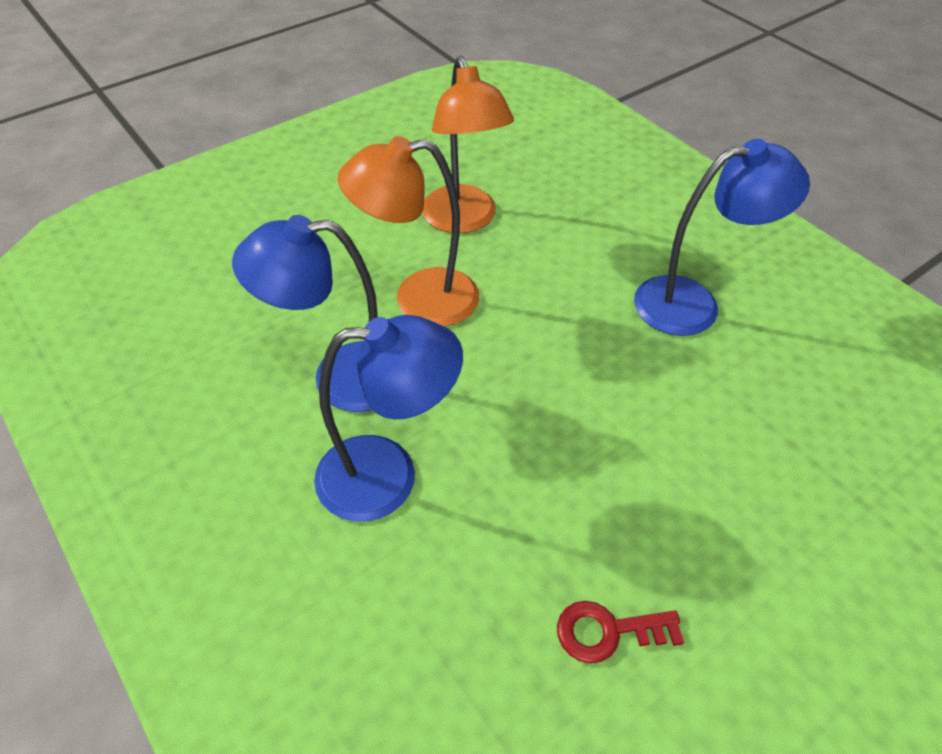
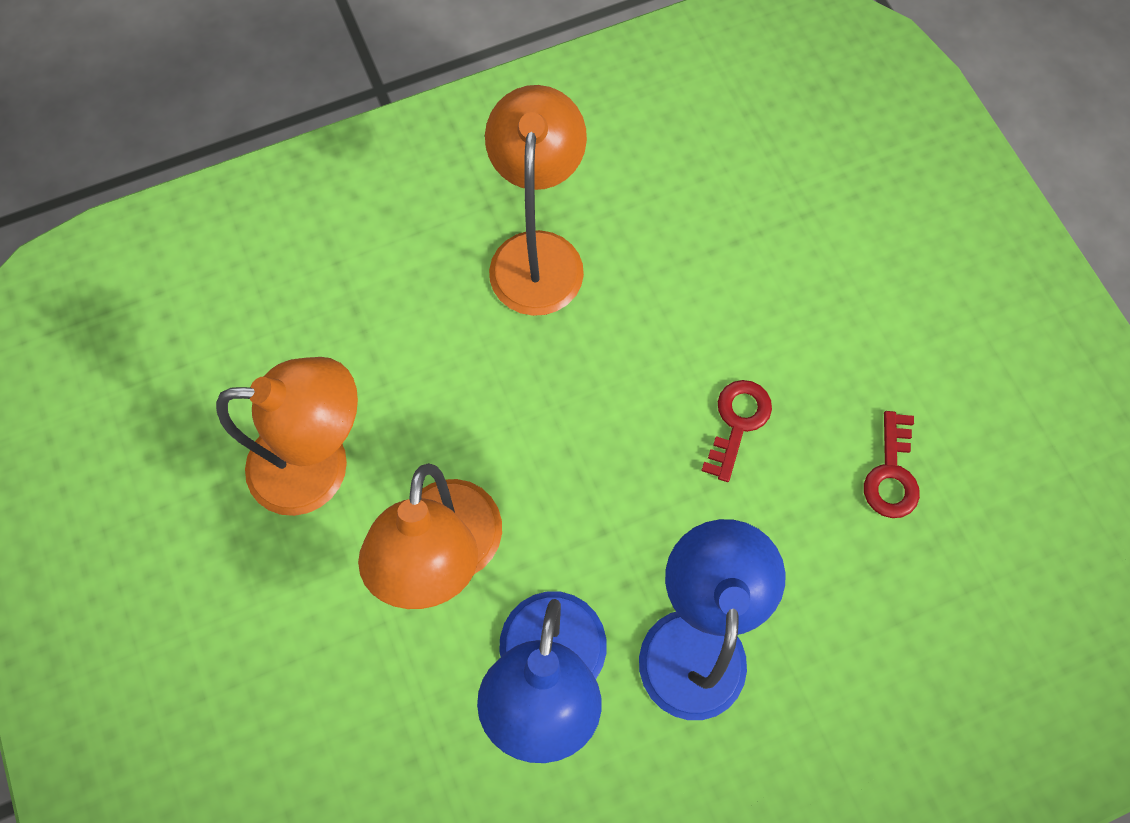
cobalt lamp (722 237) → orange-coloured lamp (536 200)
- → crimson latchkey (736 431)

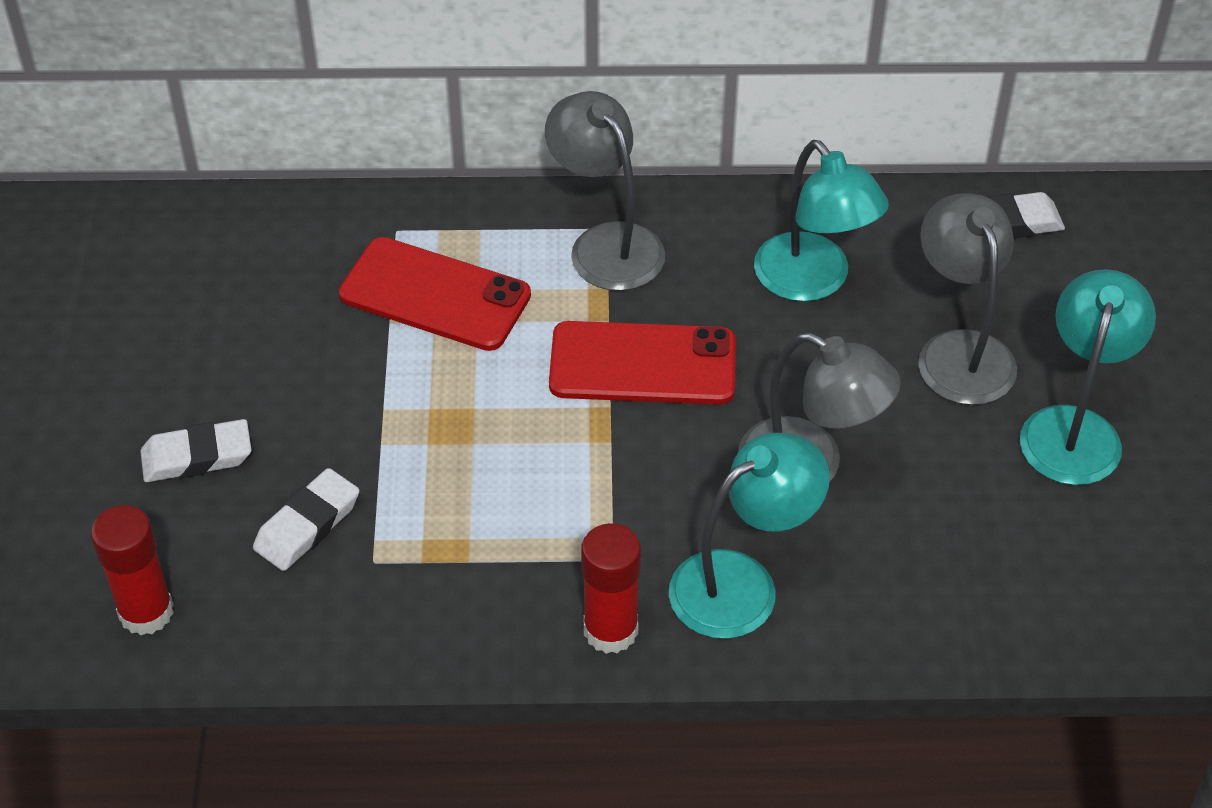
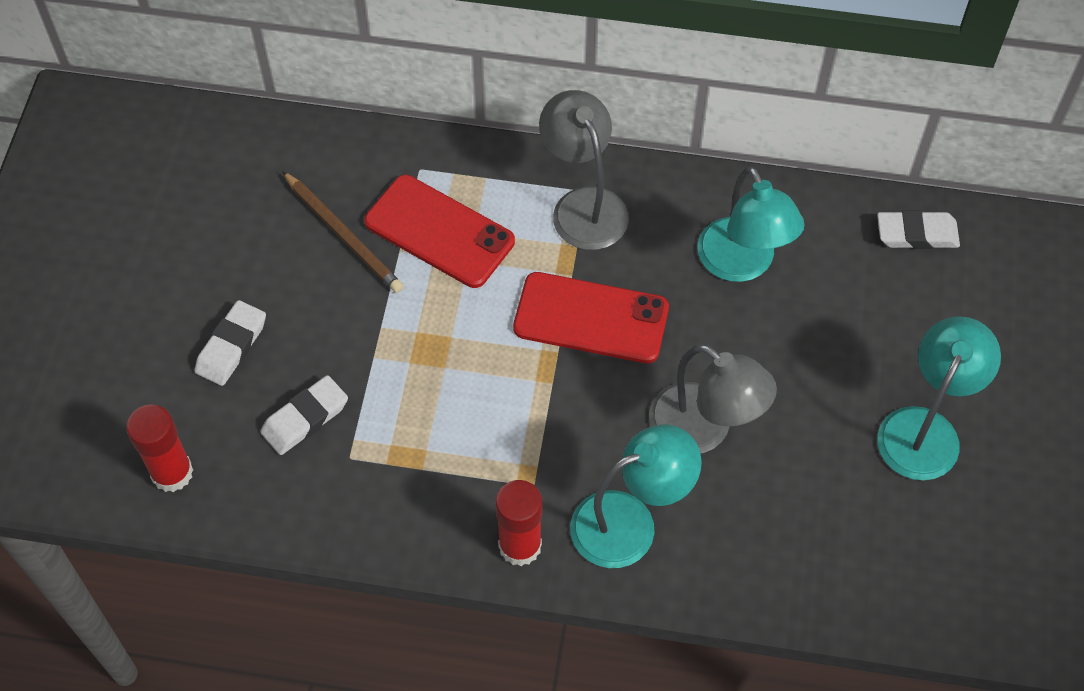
grey lamp (967 299) → -
white eraser (196 450) → white eraser (230 343), 60 degrees counterclockwise
- → brown lead pencil (342 232)

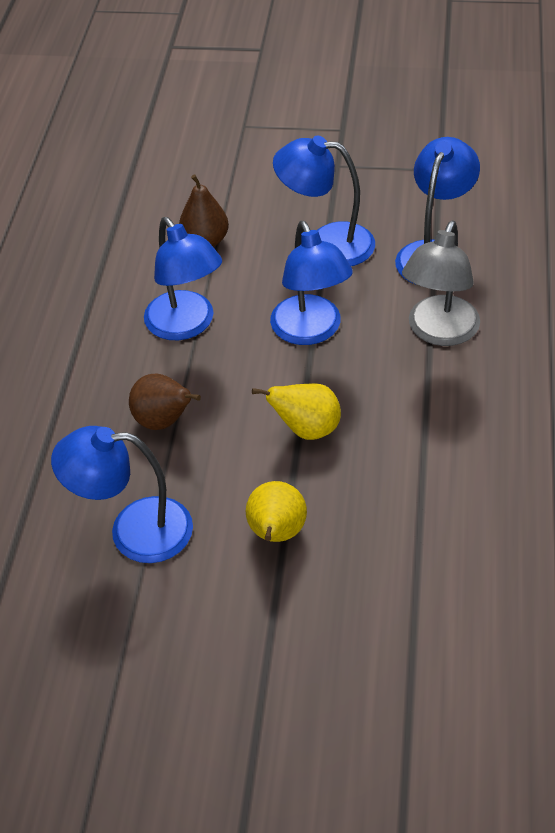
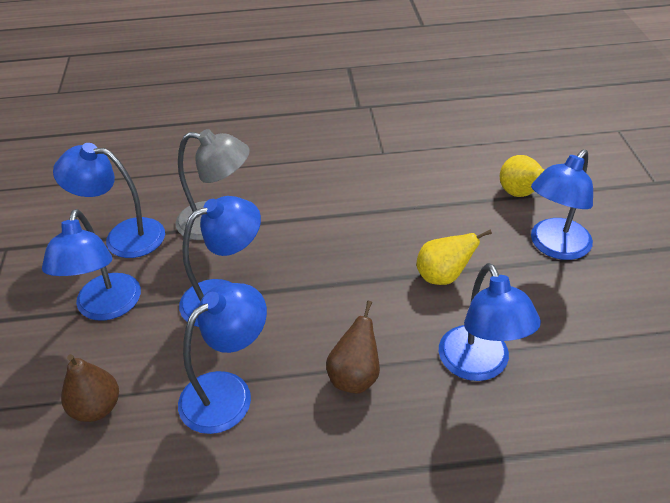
yellow pear (296 411) → yellow pear (522 176), moved
- → cobalt lamp (562 205)

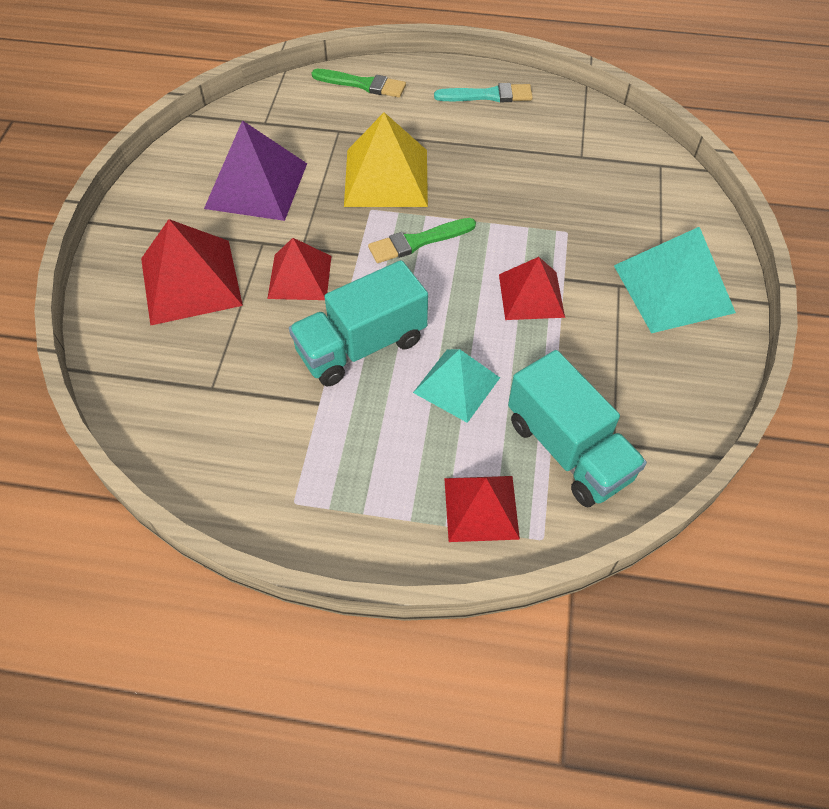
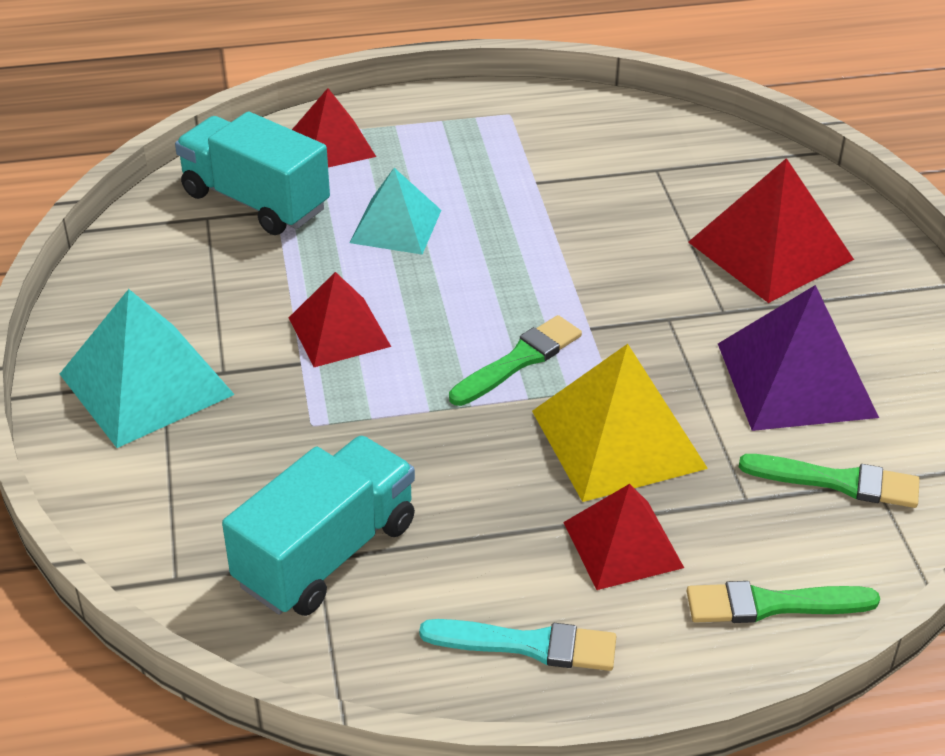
turquoise paintbrush (483 92) → turquoise paintbrush (517 645), 150 degrees counterclockwise
crimson solid pyramid (299 269) → crimson solid pyramid (623 537), moved
turquoise lorry (358 323) → turquoise lorry (318 526), moved
- → green paintbrush (829 481)

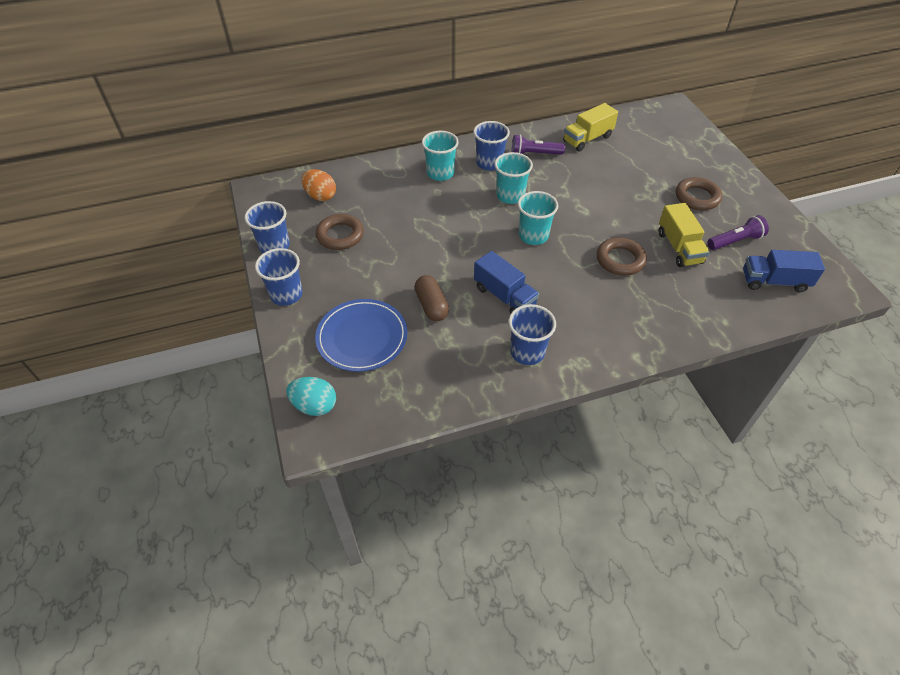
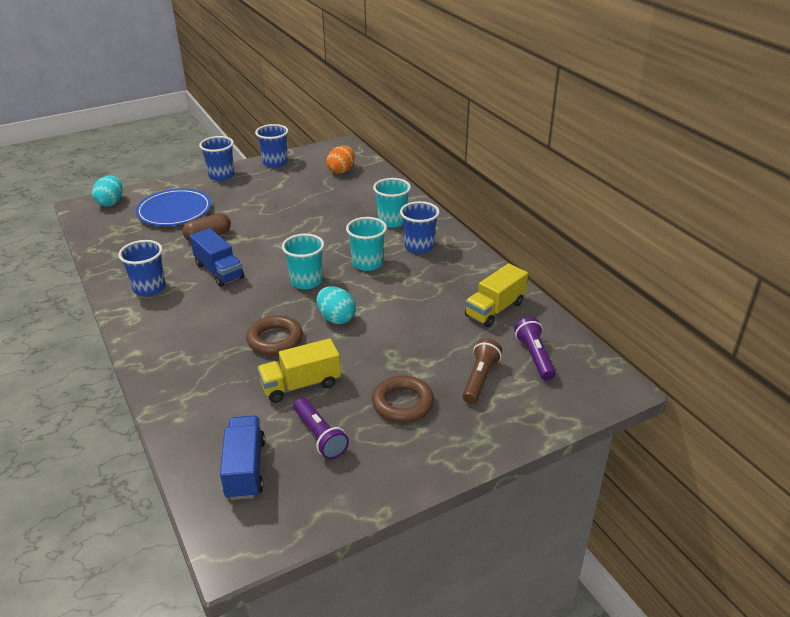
yellow lorry (590 127) → yellow lorry (496 295), 90 degrees counterclockwise
violet torch (538 145) → violet torch (535 349), moved
brown hoop (340 232) → -
cobalt lorry (506 282) → cobalt lorry (217 257), 75 degrees counterclockwise
- → turquoise toy egg (336 305)
- → brown torch (482 371)

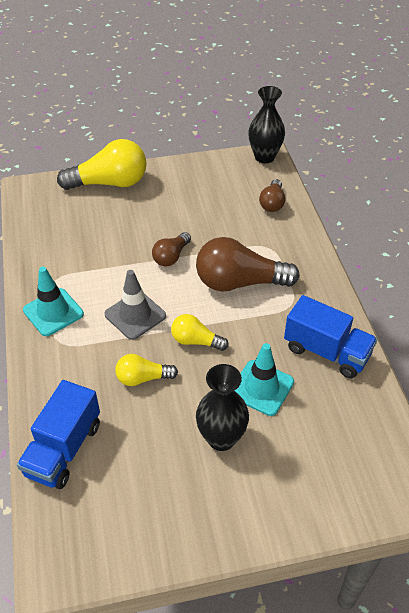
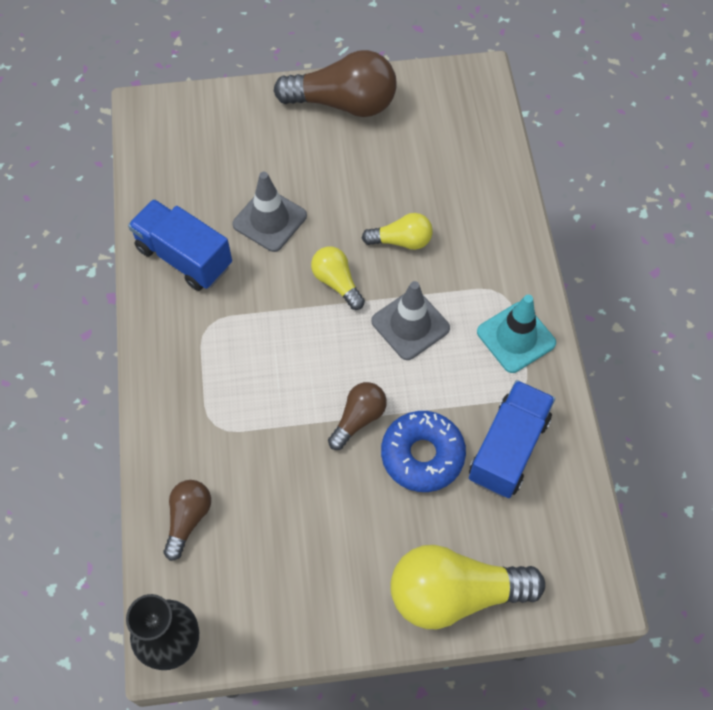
brown lightbulb (248 264) → brown lightbulb (335 83), moved
yellow lightbulb (200 332) → yellow lightbulb (338 278), 150 degrees counterclockwise
turquoise road cone (264 379) → grey road cone (269 212)
jet-black vase (222 407) → -
cobalt lorry (58 434) → cobalt lorry (512 439), moved
- → cobalt glazed donut (423 451)

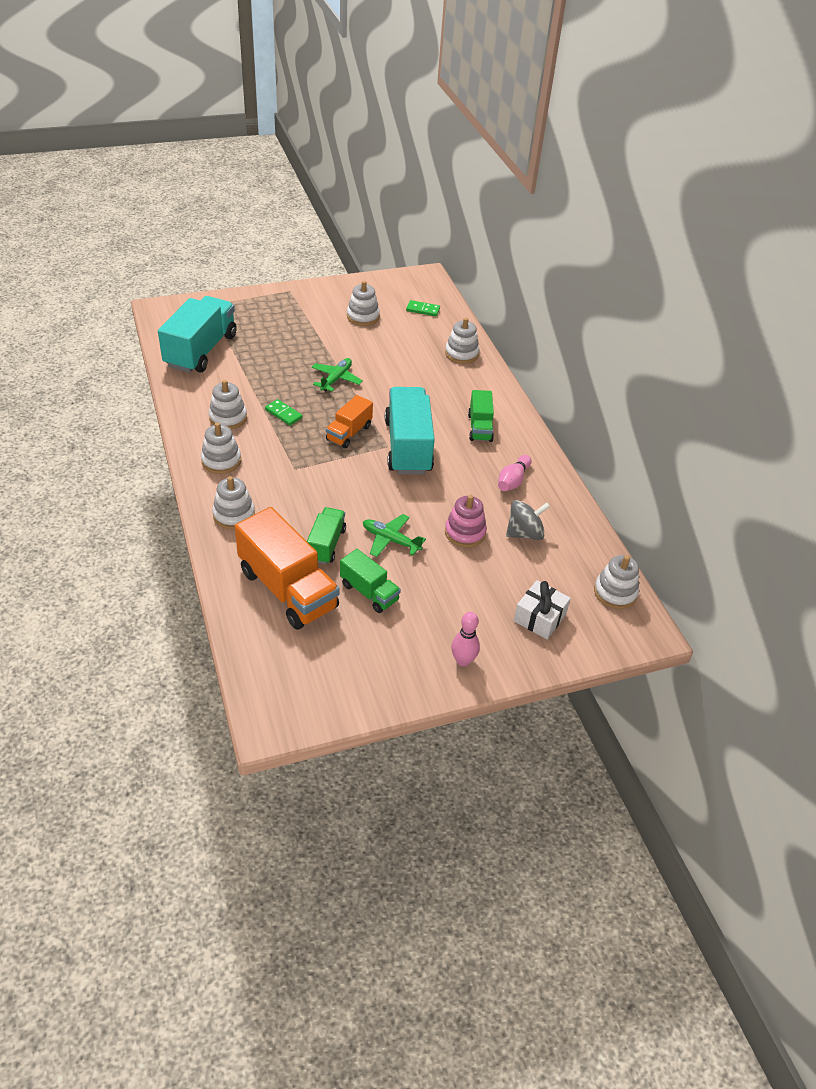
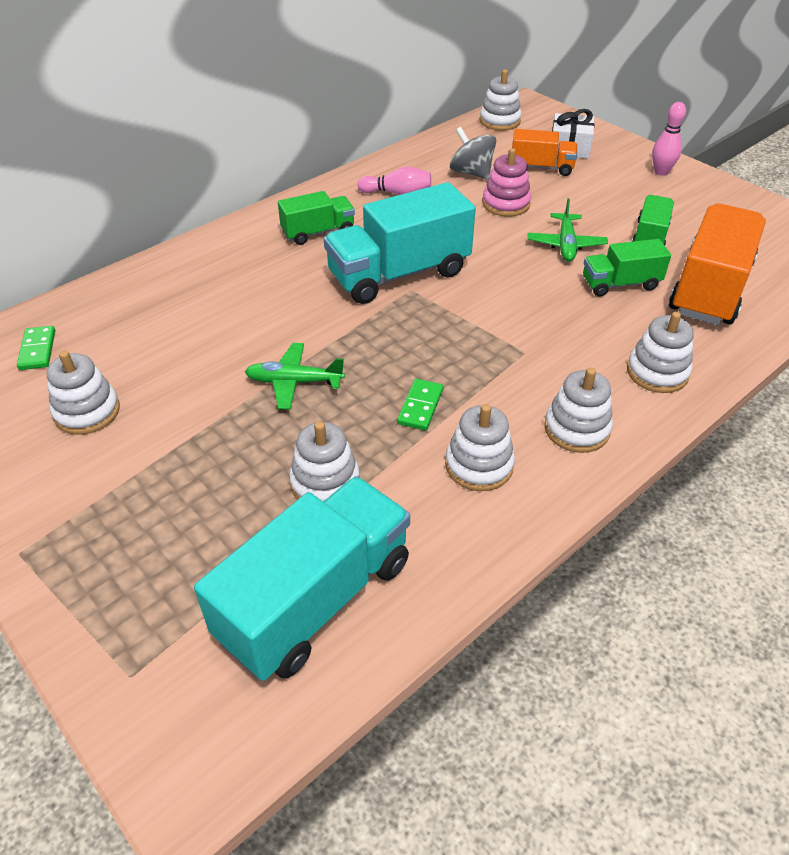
turquoise lorry (197 334) → turquoise lorry (302 578), 135 degrees clockwise
white ring stacker (462 340) → white ring stacker (324 461), moved
orange-coloured lorry (349 421) → orange-coloured lorry (544 152), moved

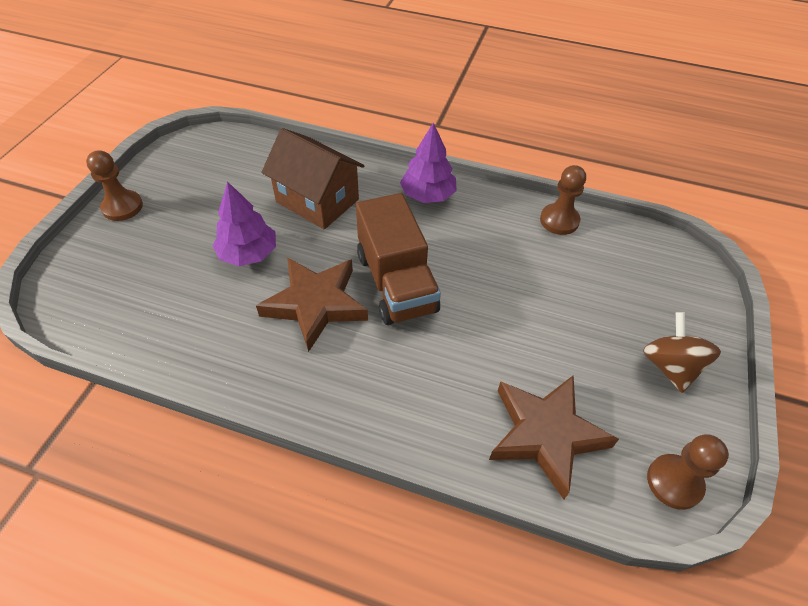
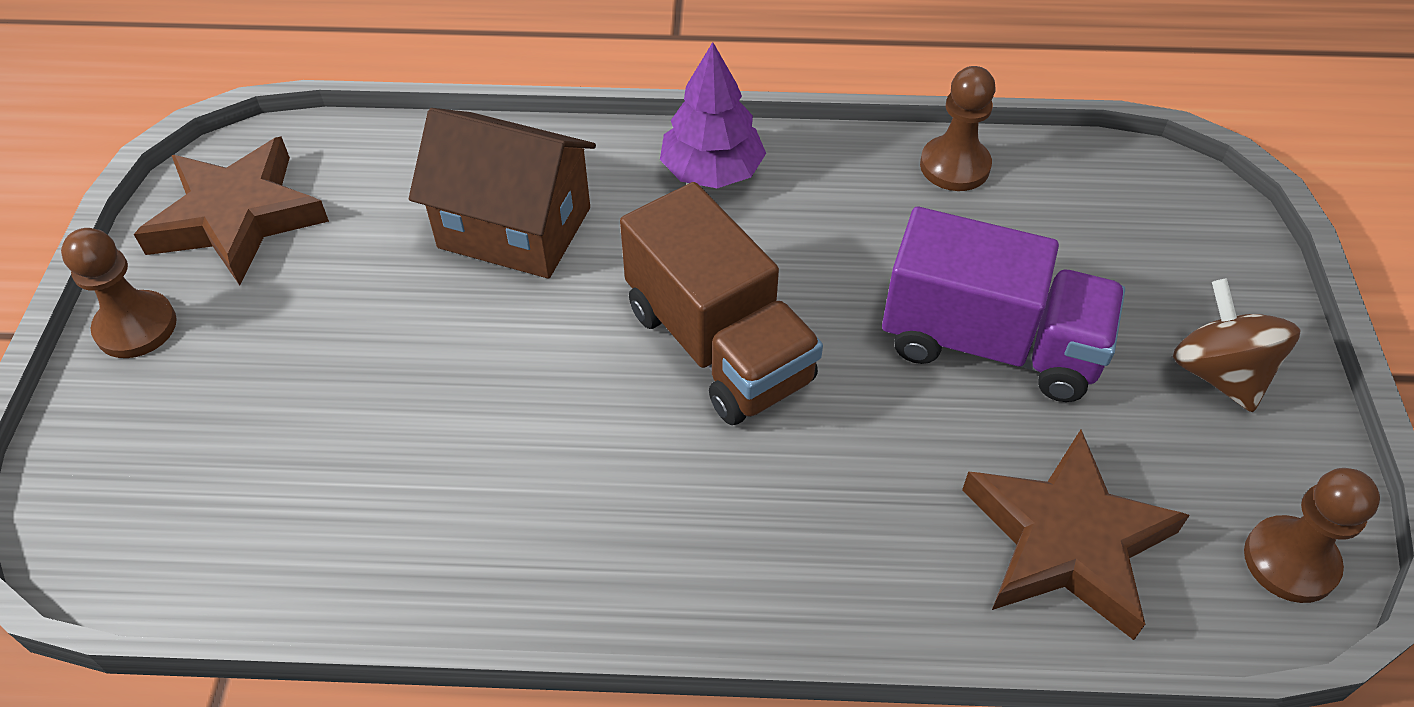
violet fir tree (244 223) → -
brown star shape (312 304) → brown star shape (231 210), moved
- → violet lorry (1003 304)

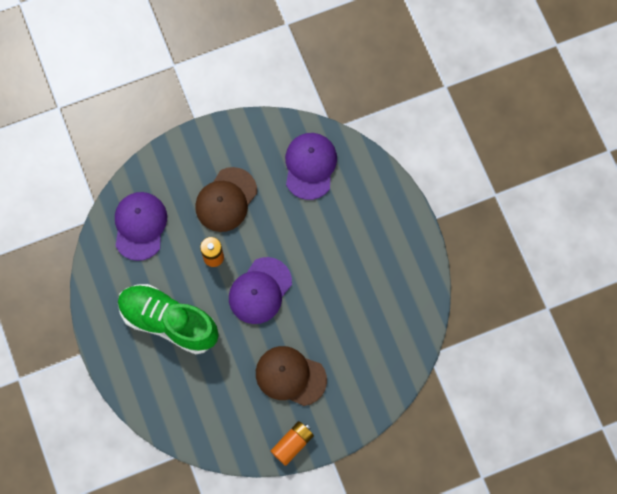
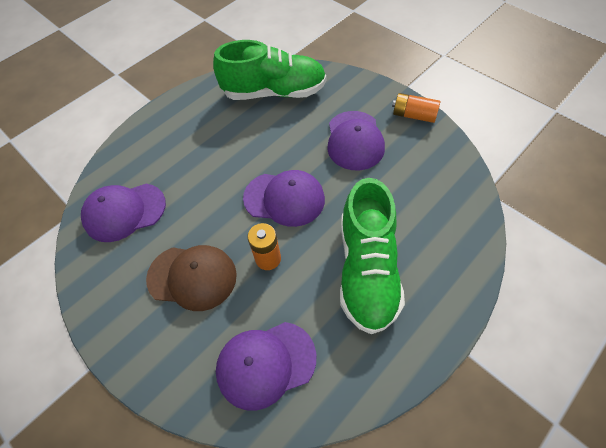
brown cap (291 376) → violet cap (356 141)
- → green sneaker (269 70)

